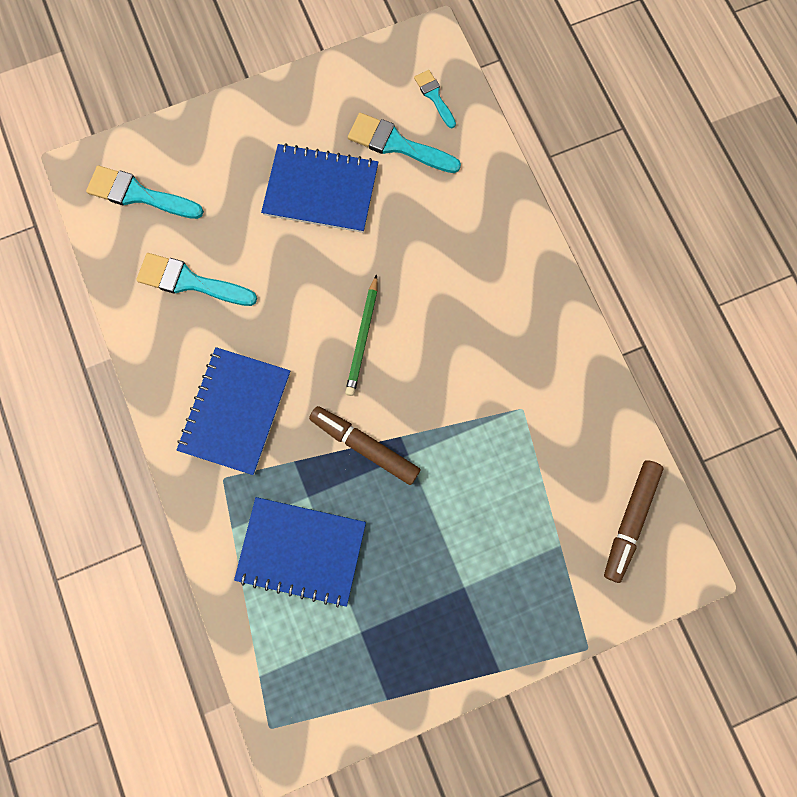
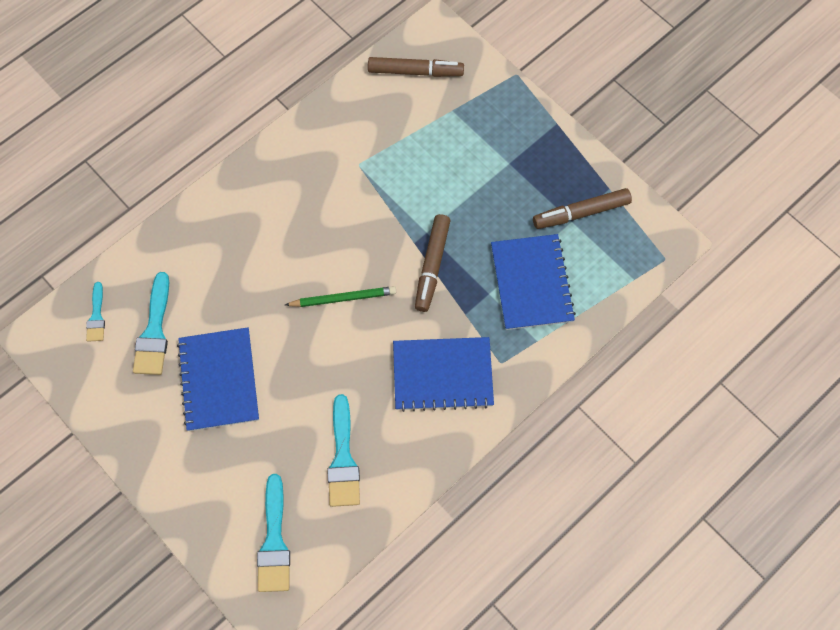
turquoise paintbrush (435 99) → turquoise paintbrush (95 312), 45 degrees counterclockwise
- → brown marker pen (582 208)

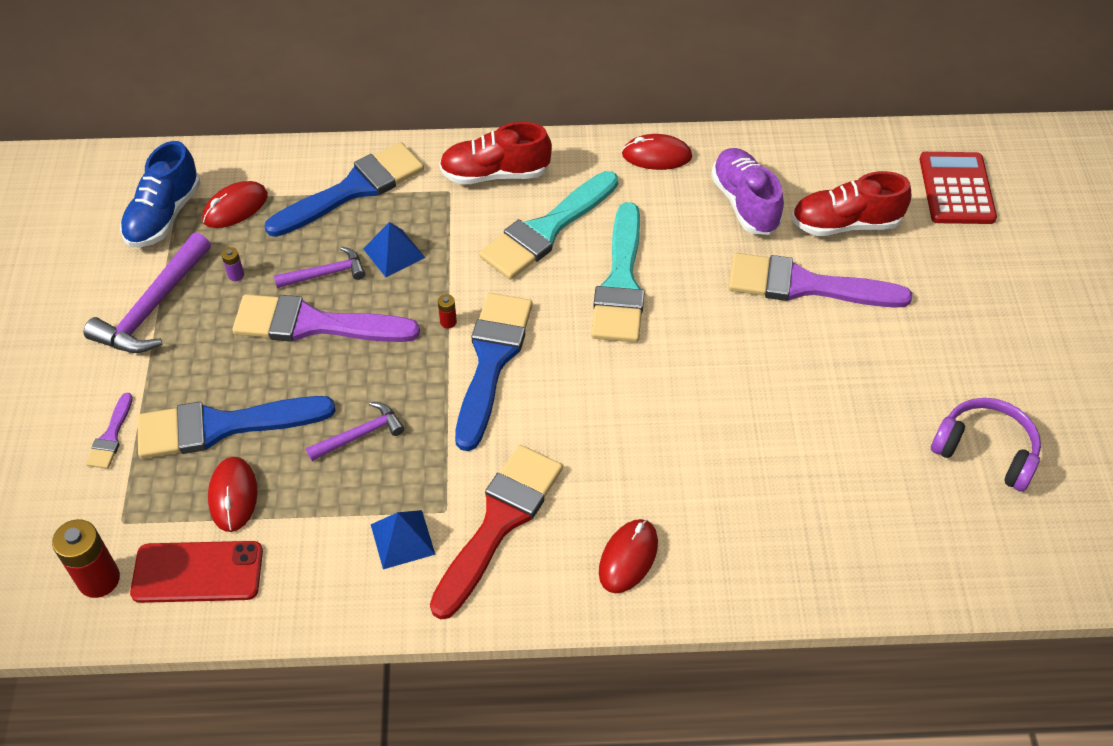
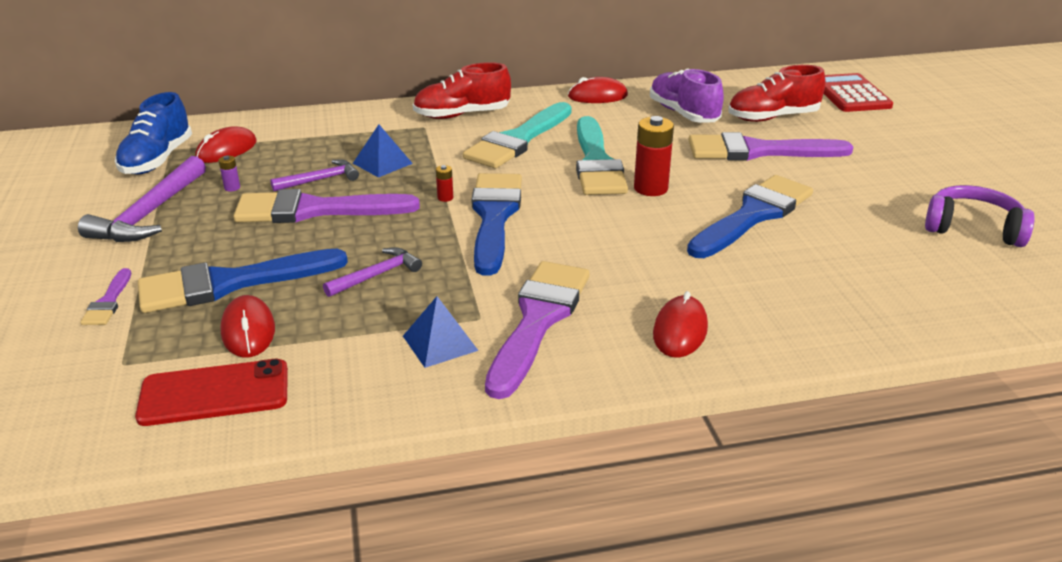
cobalt paintbrush (344 189) → cobalt paintbrush (750 216), moved
crimson paintbrush (496 532) → violet paintbrush (537 330)
crimson AA battery (86 558) → crimson AA battery (654 156), moved

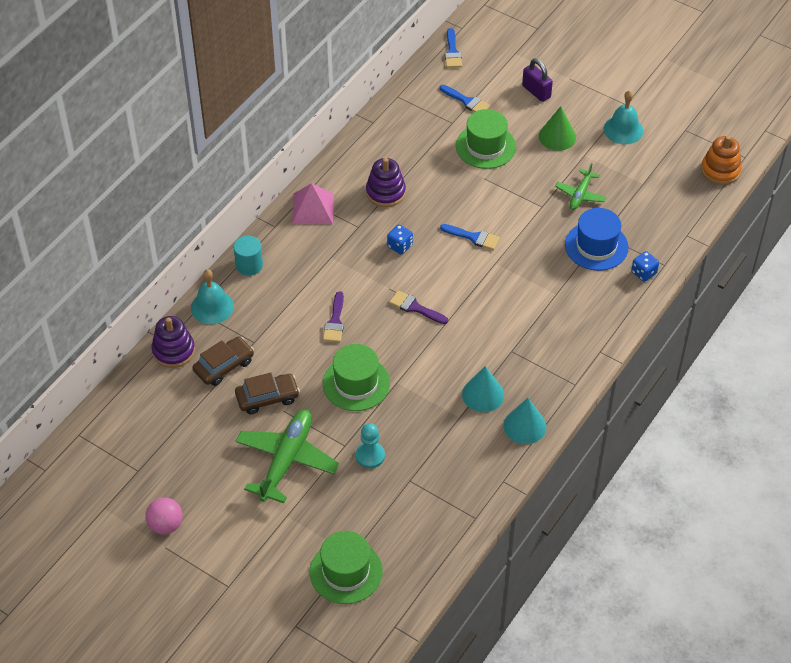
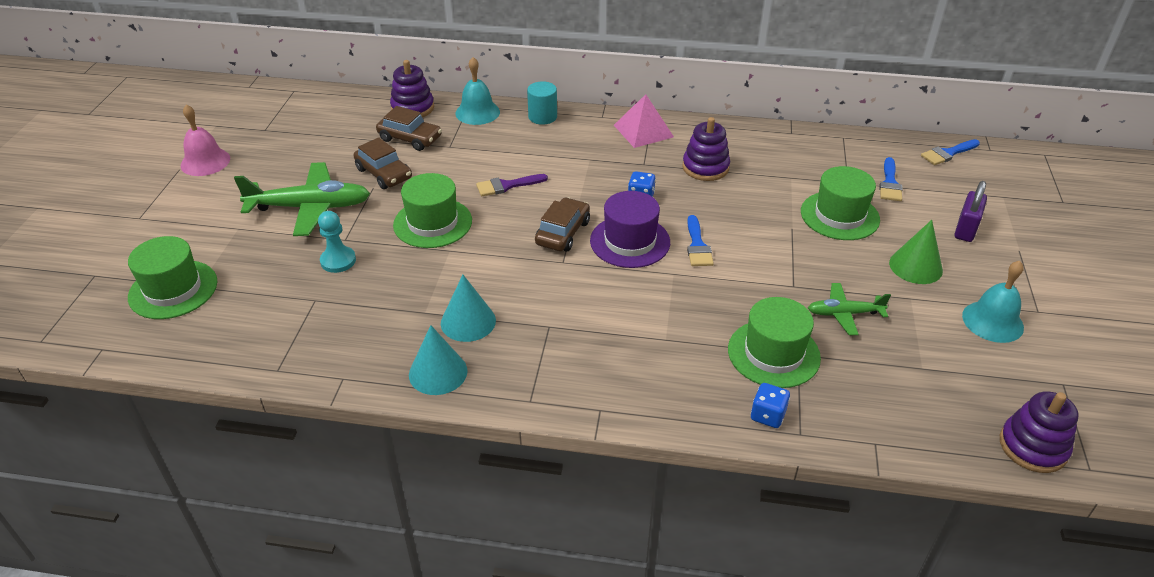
orange-coloured ring stacker (721 160) → violet ring stacker (1039 432)
cobalt hat (597 239) → green hat (774 342)
violet paintbrush (418 307) → brown car (562 224)
rose-pink sphere (164 516) → rose-pink school bell (205 140)
- → violet hat (630 229)

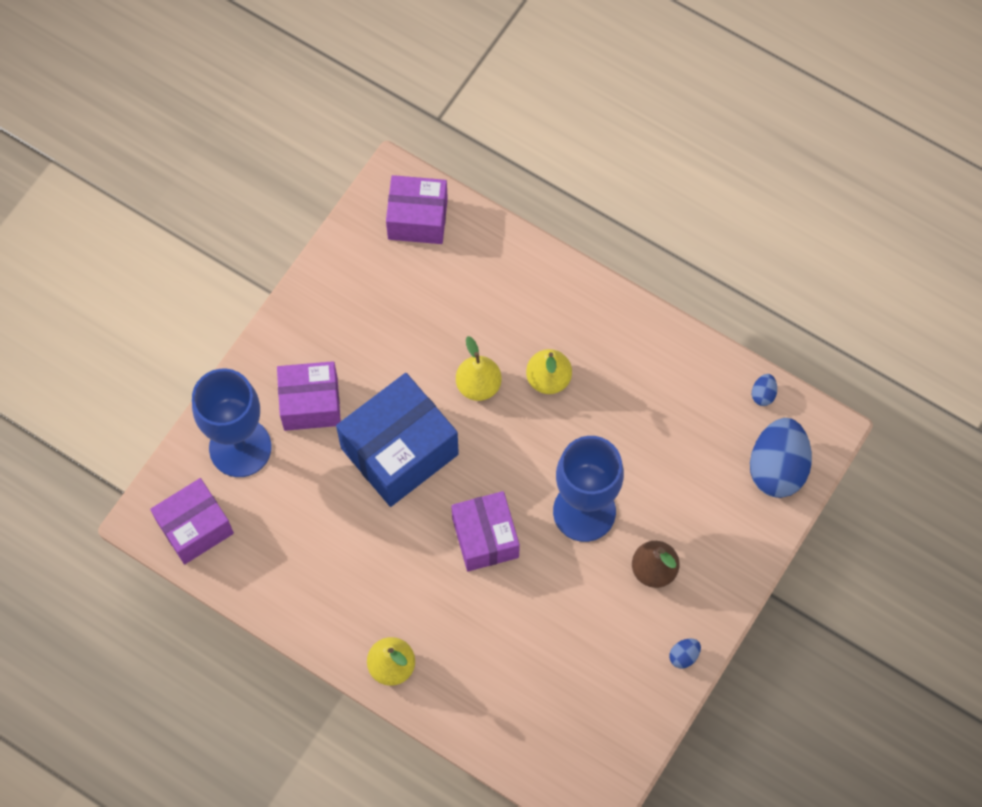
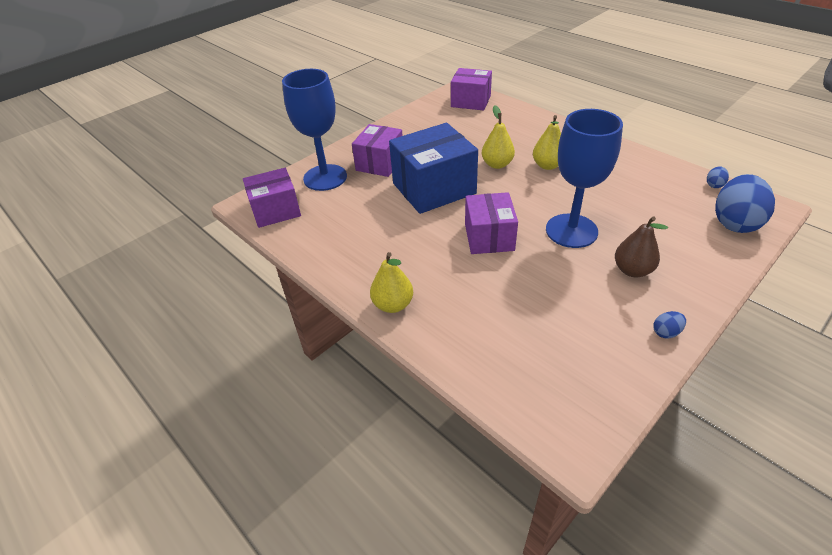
violet parcel (309 396) → violet parcel (377 150), 75 degrees counterclockwise

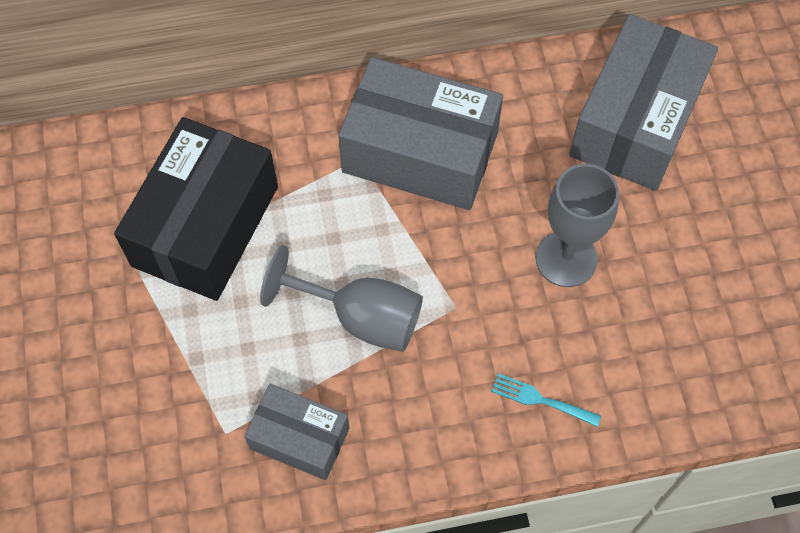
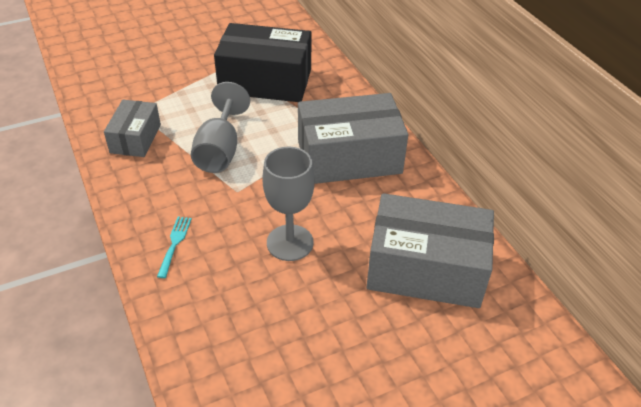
grey parcel (420 133) → grey parcel (353 138), 75 degrees clockwise

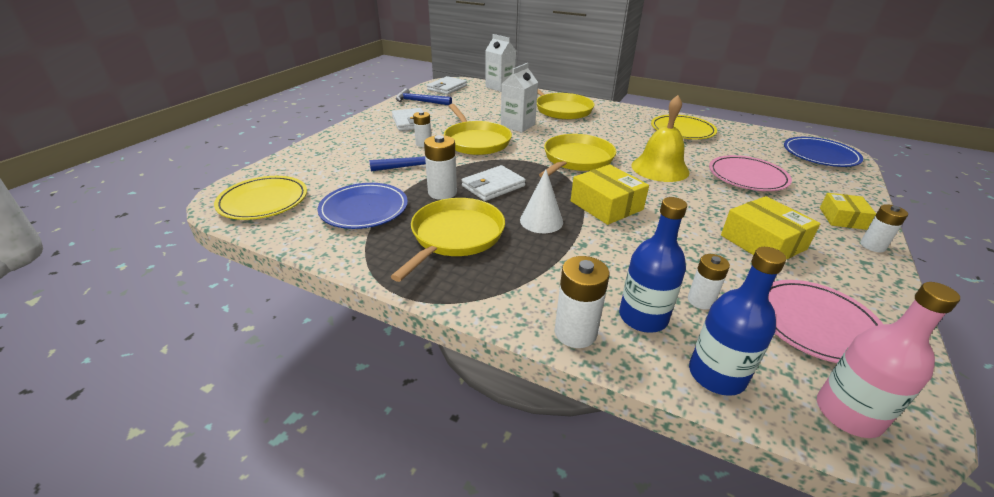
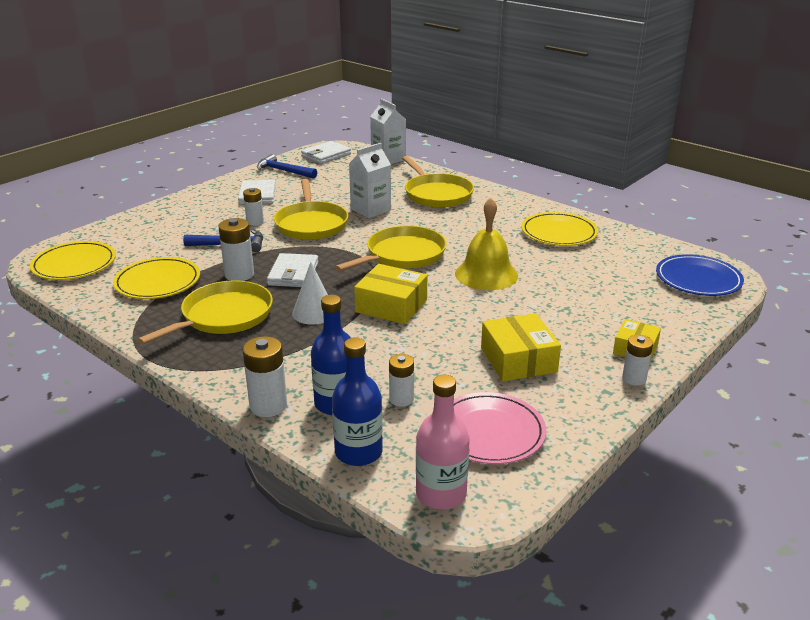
rose-pink plate (750 173) → -
yellow parcel (610 194) → yellow parcel (390 294), 45 degrees counterclockwise
white billfold (494 183) → white billfold (293 270), 60 degrees counterclockwise
cobalt plate (362 206) → yellow plate (156 278)

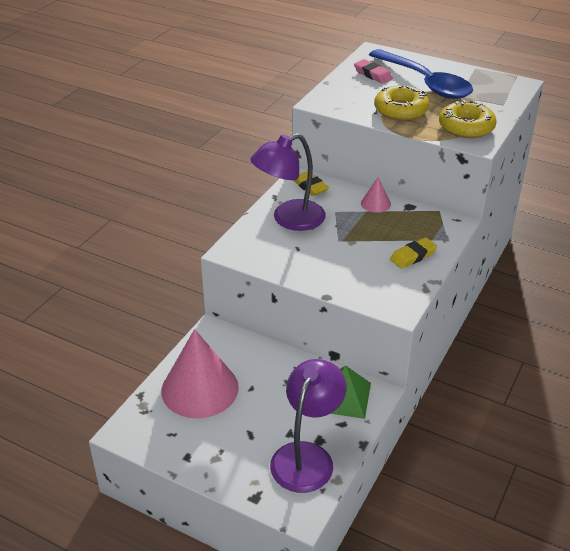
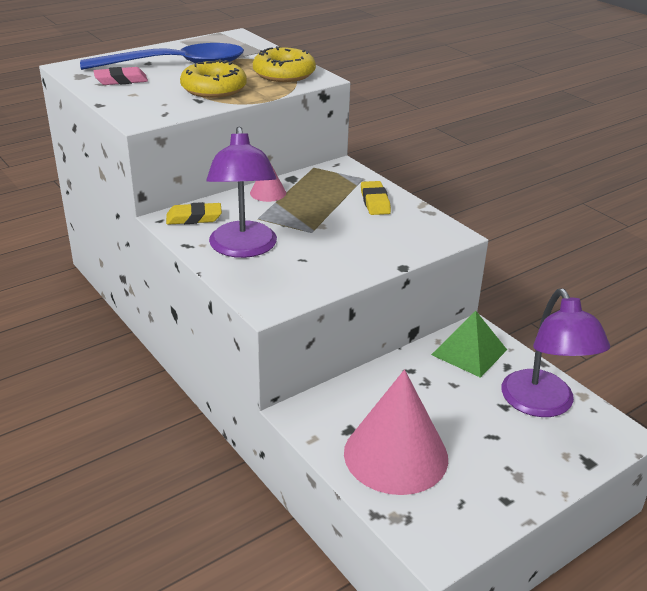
violet lamp (308 426) → violet lamp (555 352), 150 degrees counterclockwise

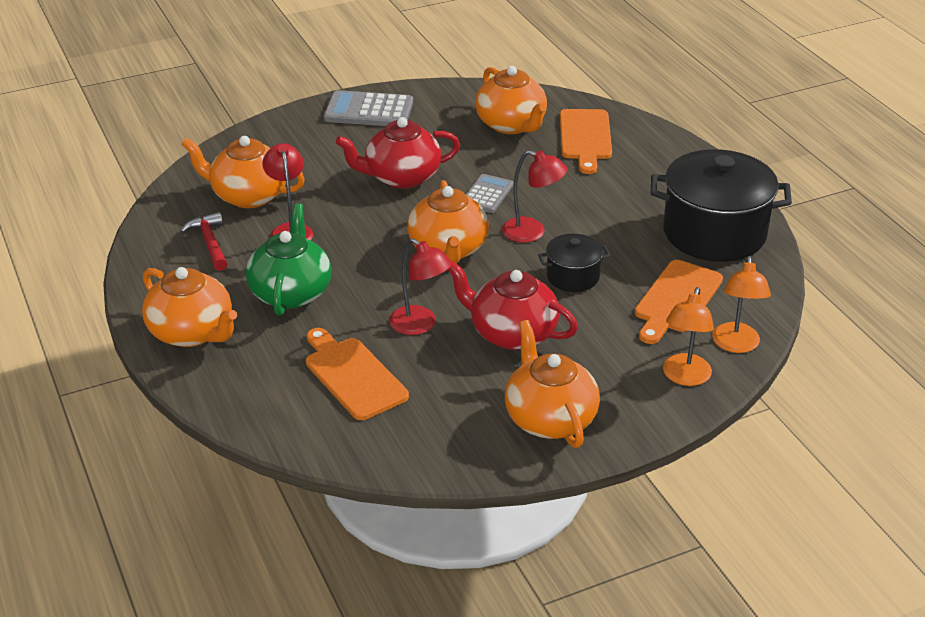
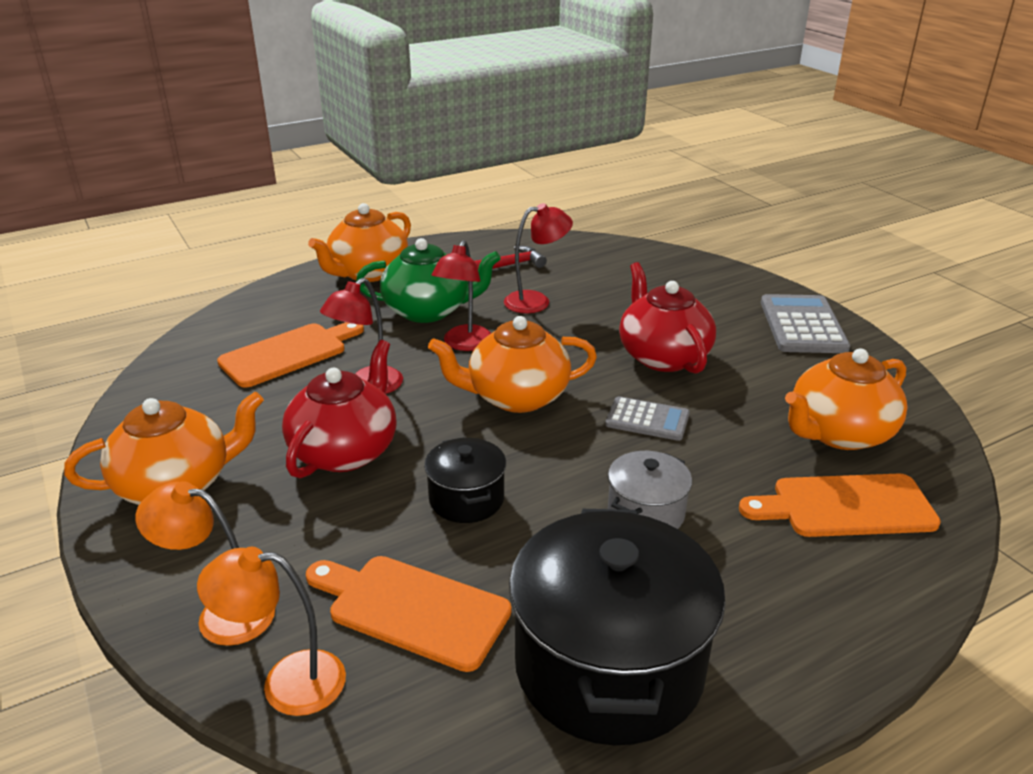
orange-coloured tea pot (243 172) → -
crimson lamp (535 196) → crimson lamp (461 295), moved
- → grey cooking pot (650 490)

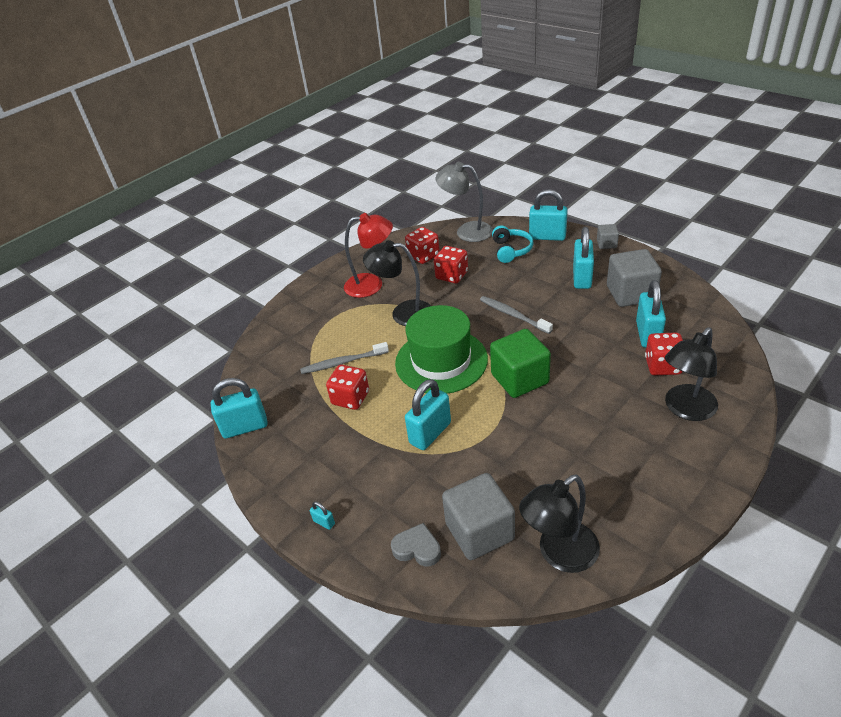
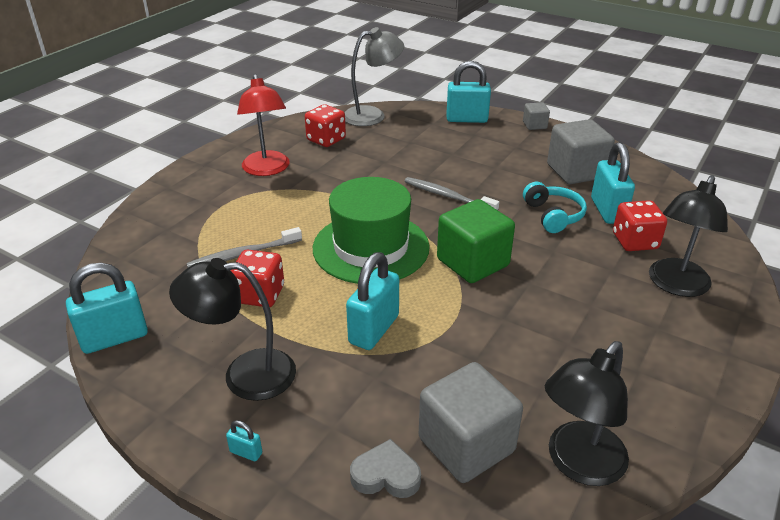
grey lamp (464 202) → grey lamp (374 76), 150 degrees clockwise
crimson lamp (368 255) → crimson lamp (263 125), 90 degrees clockwise
turquoise headset (513 244) → turquoise headset (555 207), moved
turquoise lock (583 258) → -
jet-black lamp (397 283) → jet-black lamp (232 329), moved
crimson dice (451 264) → -

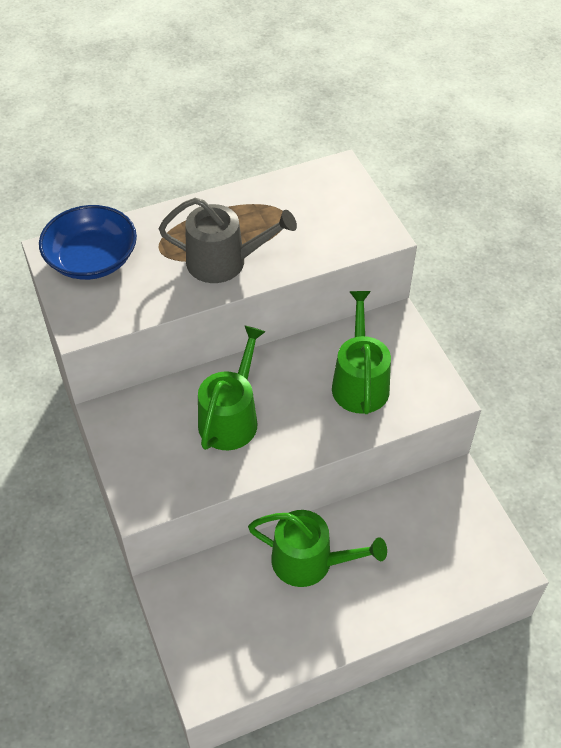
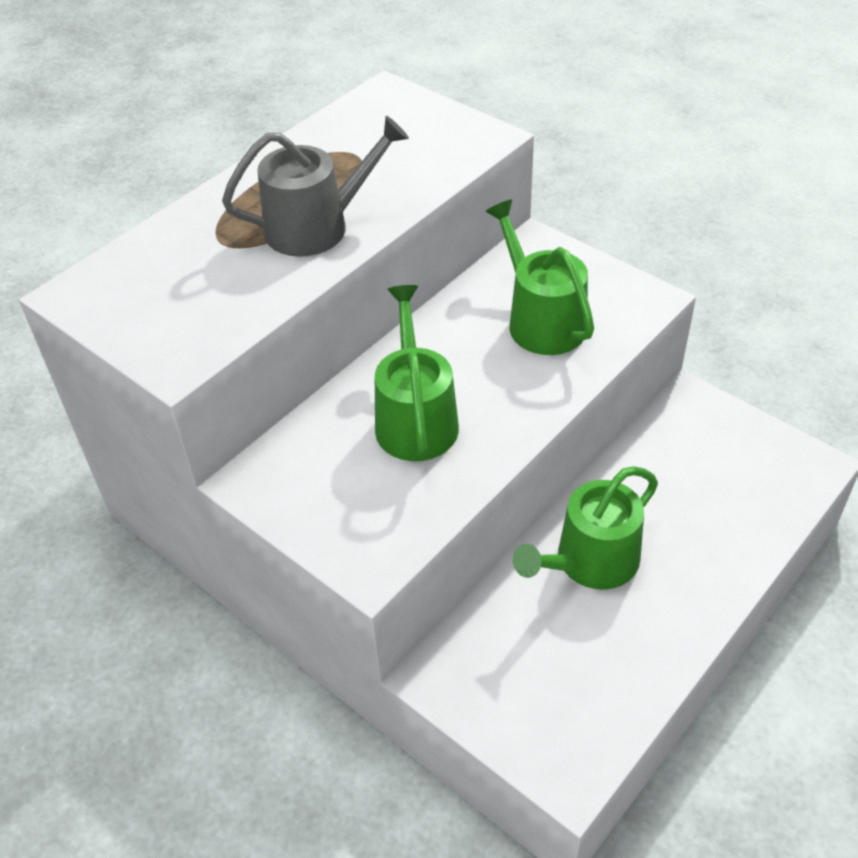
cobalt deep dish (88 242) → -
green watering can (317 548) → green watering can (585 528), 150 degrees clockwise

